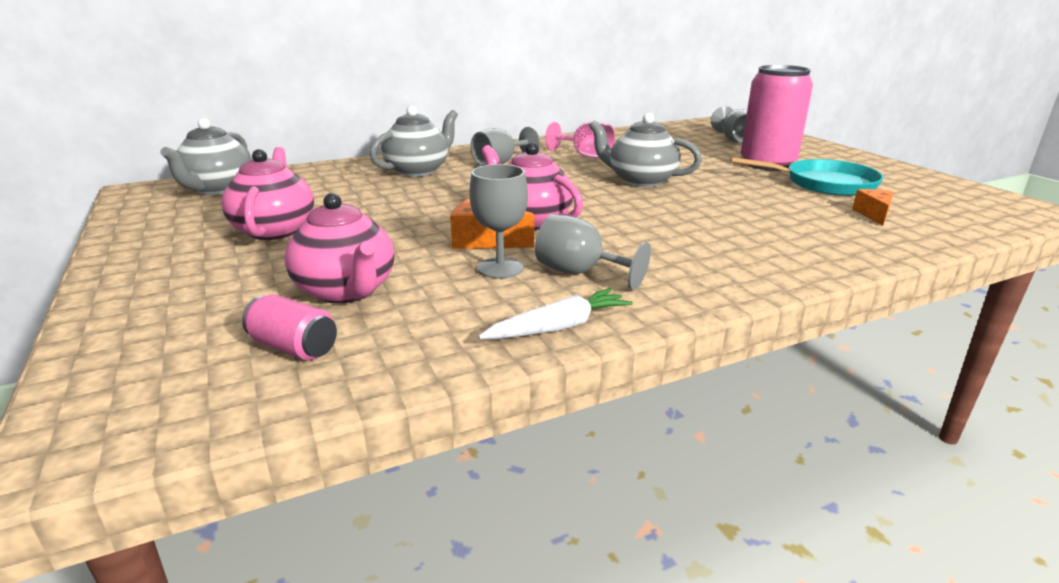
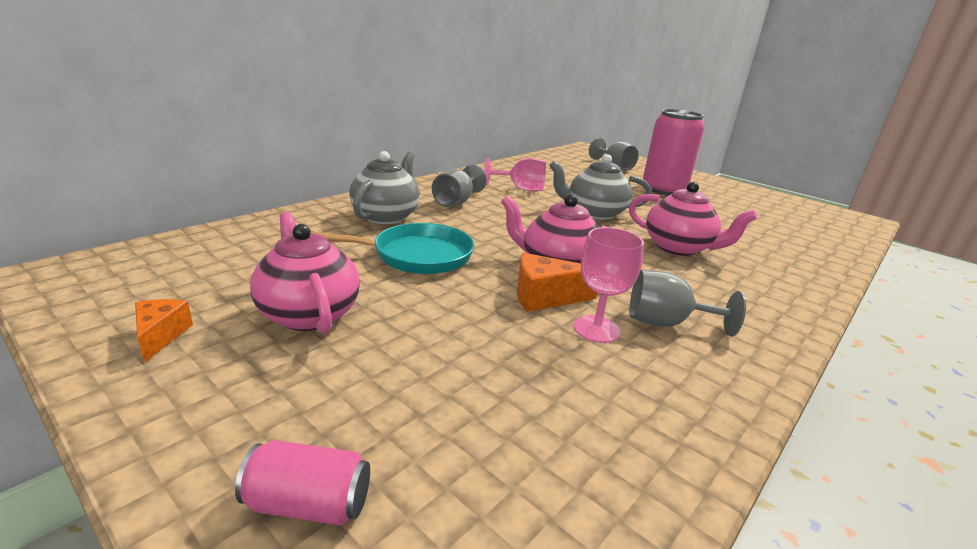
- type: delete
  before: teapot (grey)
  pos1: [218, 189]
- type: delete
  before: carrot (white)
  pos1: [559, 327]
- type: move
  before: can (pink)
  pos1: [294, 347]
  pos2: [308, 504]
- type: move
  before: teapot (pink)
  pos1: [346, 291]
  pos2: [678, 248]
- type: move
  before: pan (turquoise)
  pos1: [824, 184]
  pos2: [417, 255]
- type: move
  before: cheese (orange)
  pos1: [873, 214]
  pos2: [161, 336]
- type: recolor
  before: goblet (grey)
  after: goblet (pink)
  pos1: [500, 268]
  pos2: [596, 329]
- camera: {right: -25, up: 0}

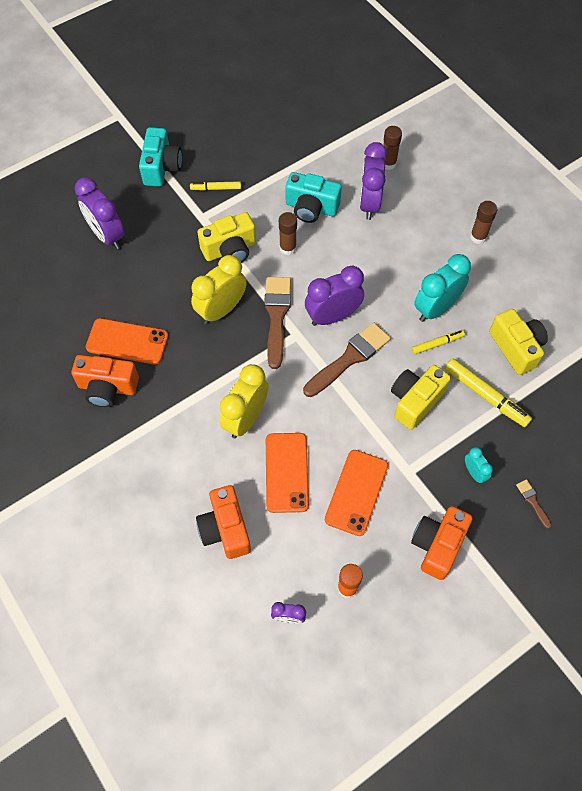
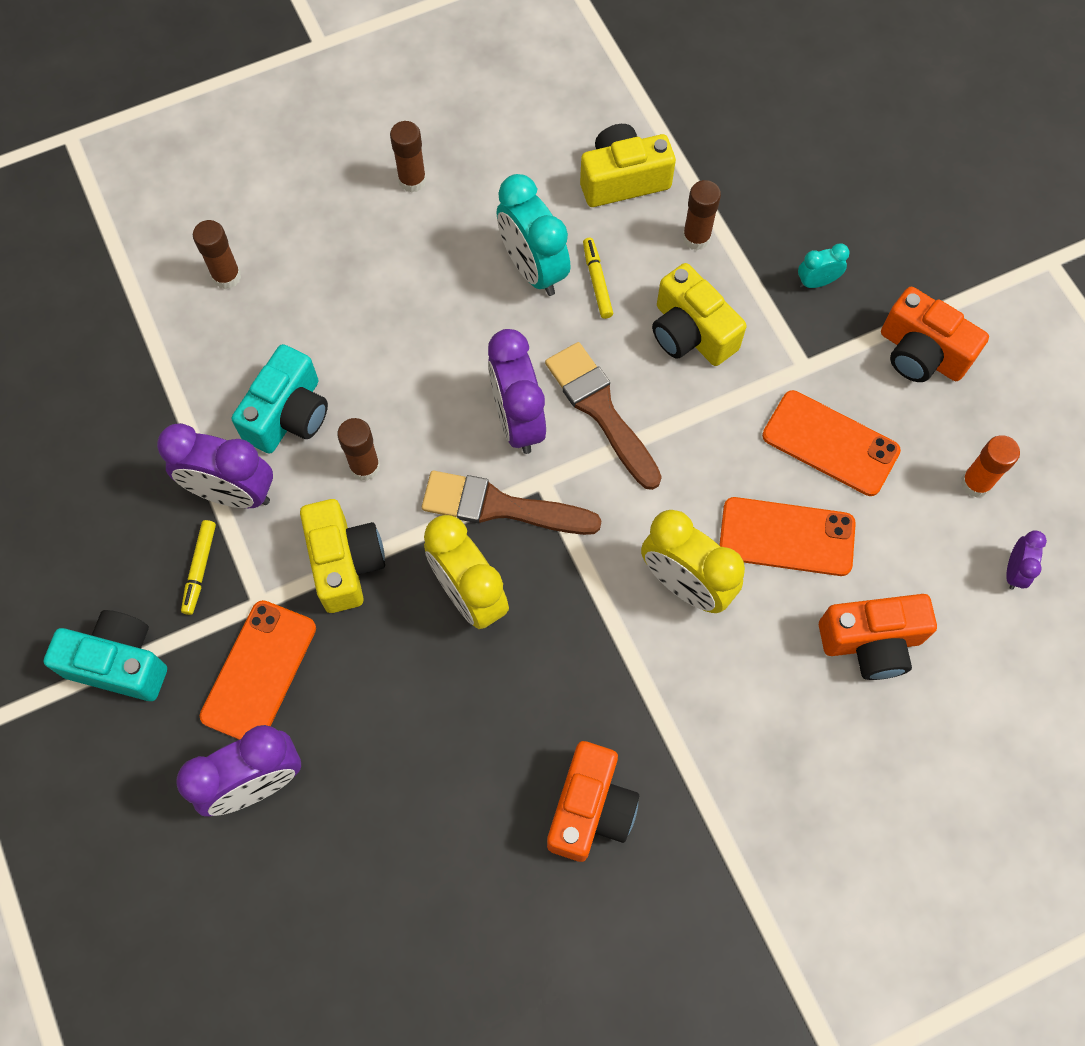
- type: delete
  before: brush (brown)
  pos1: [532, 501]
- type: move
  before: phone (orange)
  pos1: [127, 342]
  pos2: [259, 672]
- type: move
  before: clock (purple)
  pos1: [369, 203]
  pos2: [232, 493]
- type: replace
  before: marker (yellow)
  after: glue stick (brown)
  pos1: [486, 396]
  pos2: [696, 238]
- camera: {right: -80, up: 5}

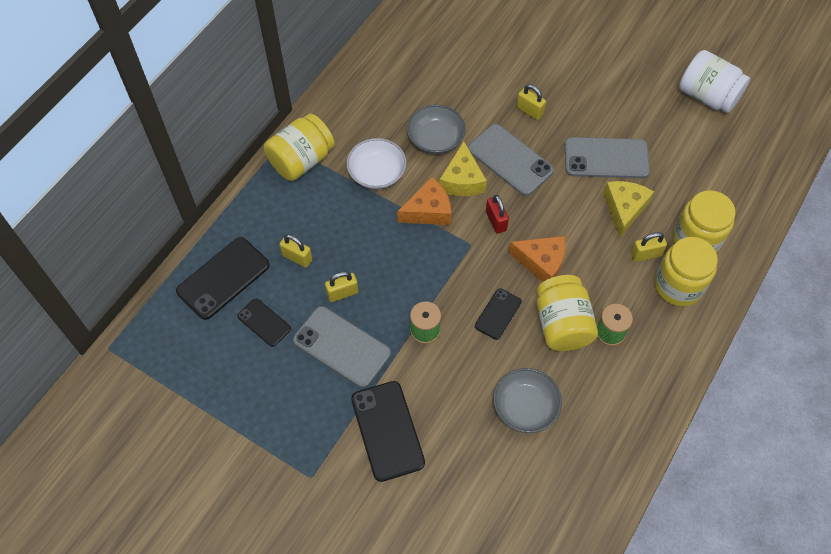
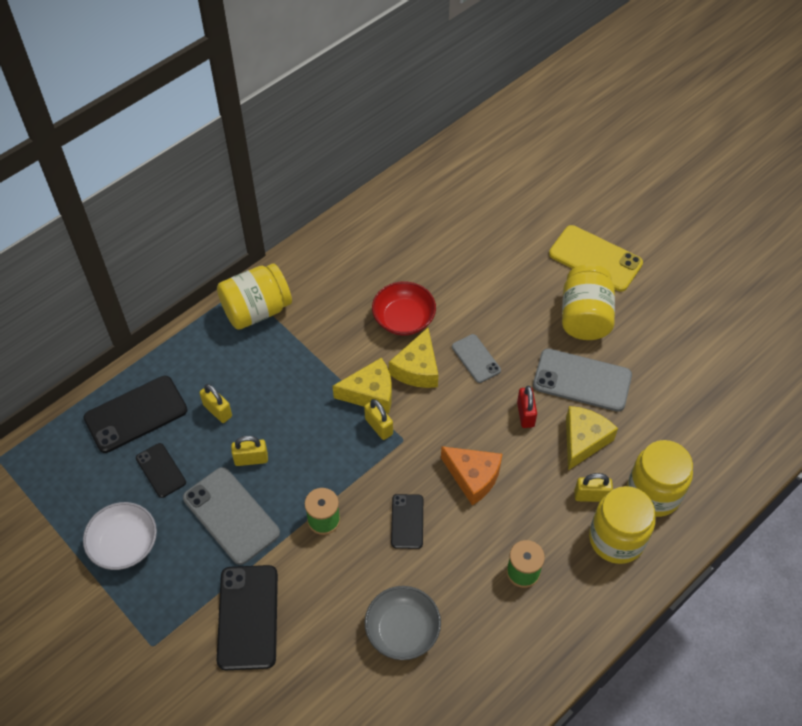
- type: delete
  before: jar (white)
  pos1: [707, 96]
- type: insert
  after: phone (yellow)
  pos2: [595, 259]
- type: move
  before: bowl (white)
  pos1: [377, 173]
  pos2: [124, 544]
- type: move
  before: padlock (red)
  pos1: [496, 221]
  pos2: [525, 414]
- type: move
  before: padlock (yellow)
  pos1: [529, 111]
  pos2: [379, 426]
- type: move
  before: jar (yellow)
  pos1: [562, 324]
  pos2: [585, 317]
- type: recolor
  before: cheese (orange)
  after: cheese (yellow)
  pos1: [428, 211]
  pos2: [370, 393]
- type: recolor
  before: bowl (grey)
  after: bowl (red)
  pos1: [435, 139]
  pos2: [403, 318]
- type: rotate
  before: phone (black)
  pos1: [498, 314]
  pos2: [407, 521]
  turn: -45
- type: resize
  before: phone (grey)
  pos1: [510, 160]
  pos2: [476, 358]
  scale: 0.58
- camera: {right: 15, up: -5}

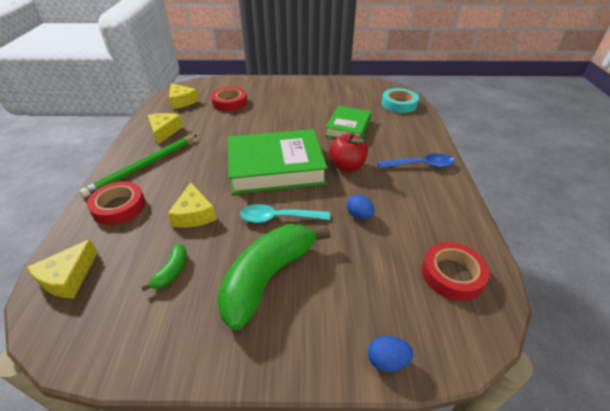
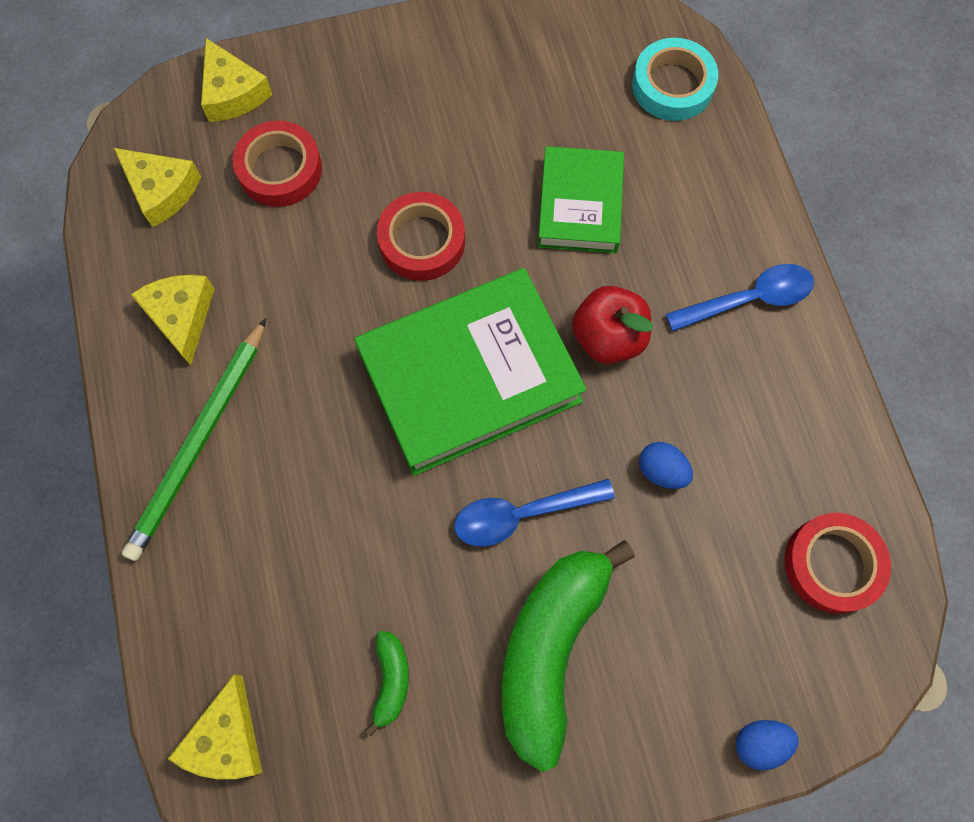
- type: move
  before: tape (red)
  pos1: [119, 207]
  pos2: [422, 241]
- type: move
  before: cheese (yellow)
  pos1: [194, 214]
  pos2: [233, 93]
- type: recolor
  before: spoon (turquoise)
  after: spoon (blue)
  pos1: [278, 218]
  pos2: [522, 514]
- camera: {right: -15, up: 30}

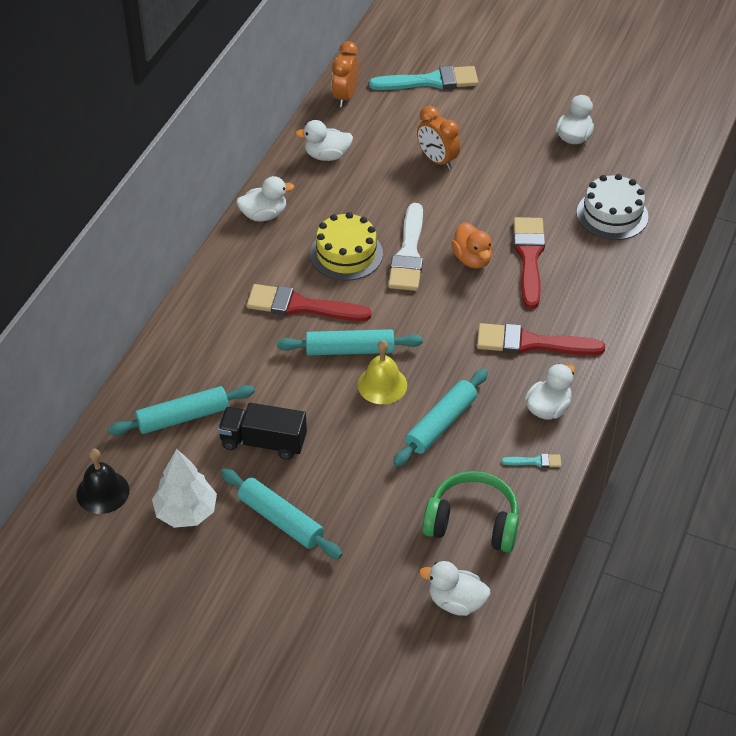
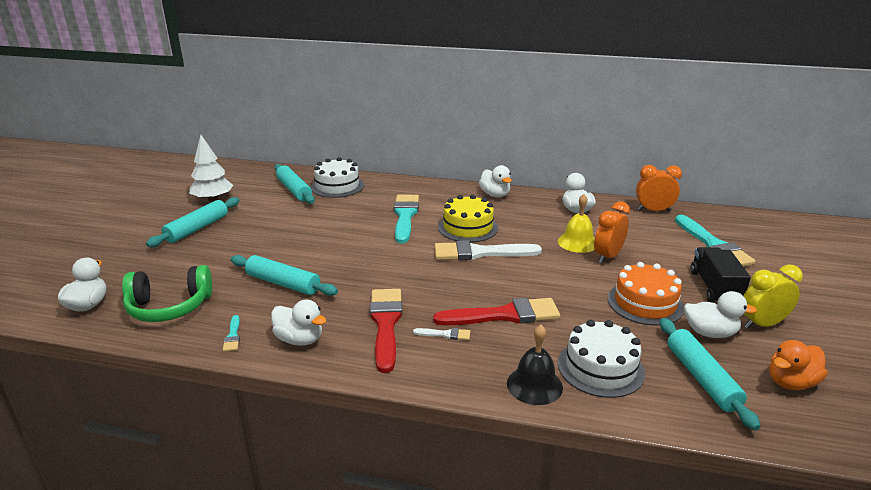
- type: insert
  after: cake (white)
  pos2: [337, 186]
- type: insert
  after: brush (white)
  pos2: [445, 334]
- type: insert
  after: cake (orange)
  pos2: [645, 303]
- type: insert
  after: clock (yellow)
  pos2: [762, 324]
- type: move
  before: bell (black)
  pos1: [102, 492]
  pos2: [534, 385]
- type: move
  before: truck (black)
  pos1: [263, 442]
  pos2: [714, 288]
- type: move
  before: rolling pin (turquoise)
  pos1: [350, 350]
  pos2: [701, 378]
- type: move
  before: bell (yellow)
  pos1: [382, 385]
  pos2: [577, 242]
- type: move
  before: duck (orange)
  pos1: [472, 259]
  pos2: [791, 382]
- type: recolor
  before: brush (red)
  after: brush (turquoise)
  pos1: [301, 306]
  pos2: [405, 216]
- type: rotate
  before: headphones (green)
  pos1: [472, 522]
  pos2: [169, 307]
  turn: 75
- camera: {right: 80, up: -20}

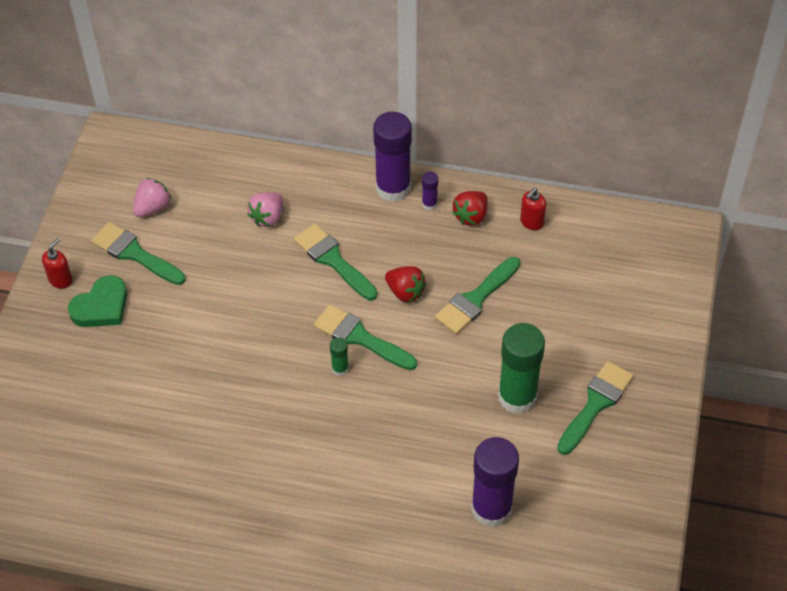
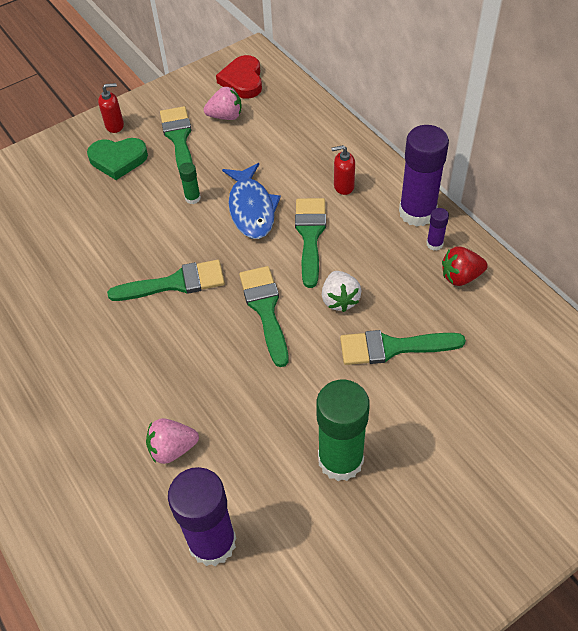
- type: insert
  after: heart (red)
  pos2: [242, 80]
- type: insert
  after: fish (blue)
  pos2: [251, 208]
- type: move
  before: strawberry (pink)
  pos1: [267, 217]
  pos2: [172, 449]
- type: move
  before: glue stick (green)
  pos1: [340, 369]
  pos2: [192, 198]
- type: move
  before: soap dispenser (red)
  pos1: [531, 222]
  pos2: [343, 186]
- type: move
  before: brush (green)
  pos1: [595, 404]
  pos2: [175, 283]
- type: recolor
  before: strawberry (red)
  after: strawberry (white)
  pos1: [405, 292]
  pos2: [340, 300]
- camera: {right: 45, up: 0}

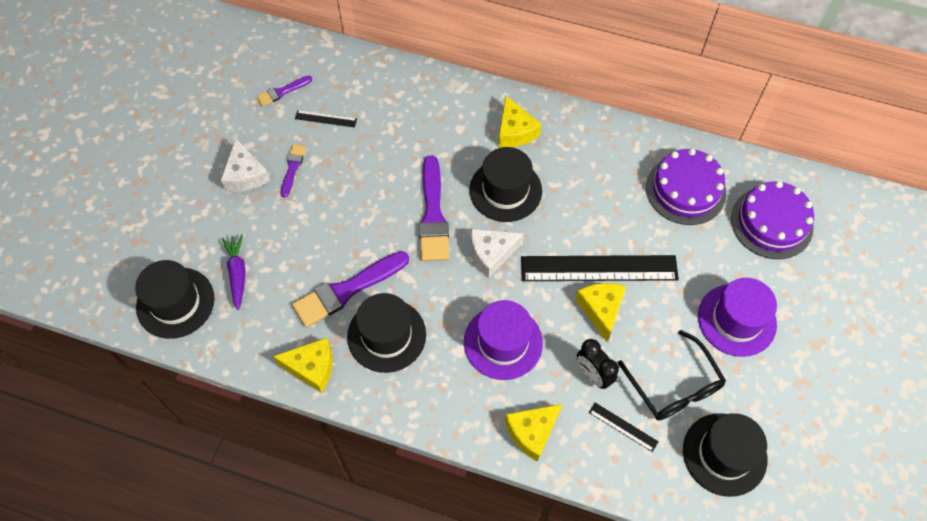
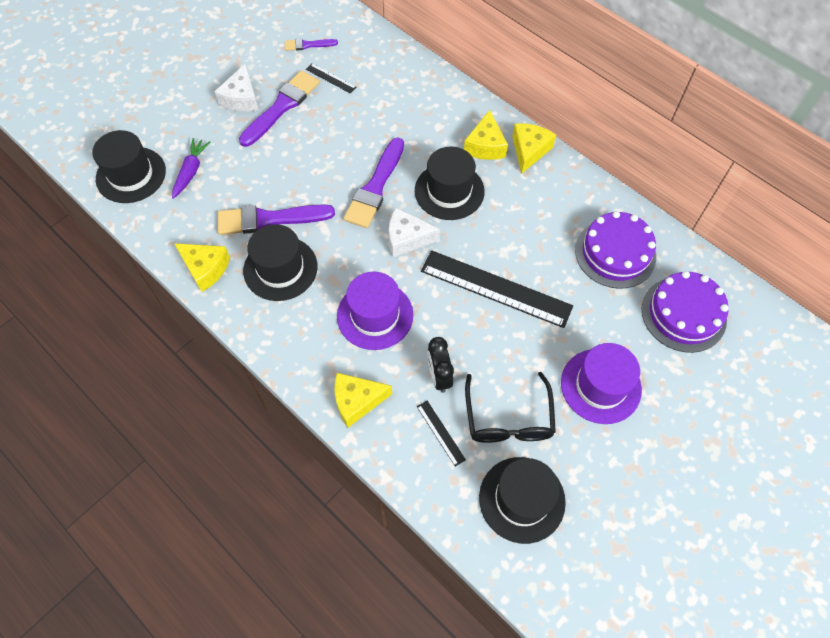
- type: move
  before: cheese (yellow)
  pos1: [601, 310]
  pos2: [529, 151]
- type: resize
  before: brush (purple)
  pos1: [292, 168]
  pos2: [281, 107]
  scale: 1.92
- camera: {right: 25, up: 0}

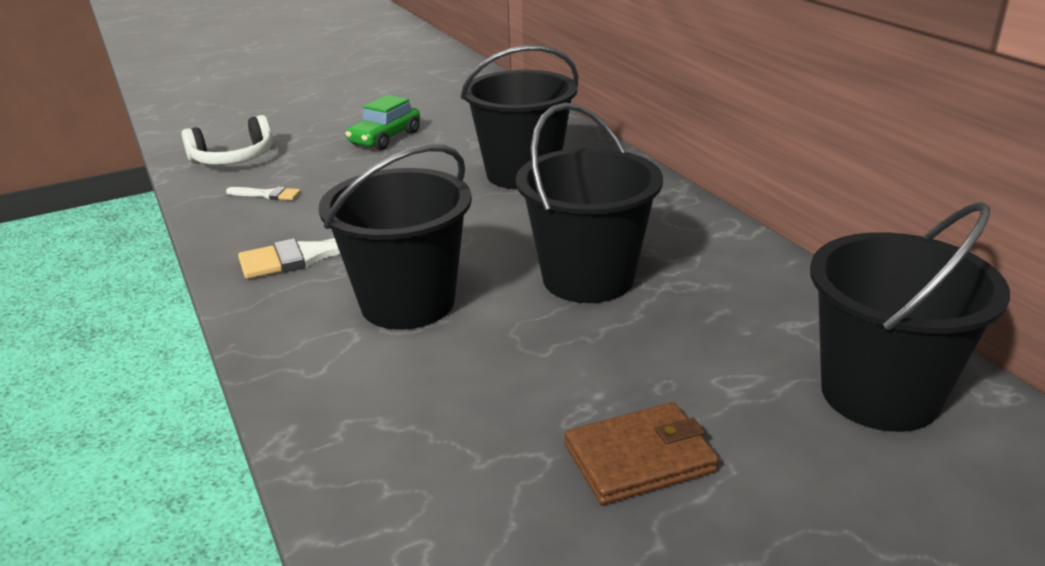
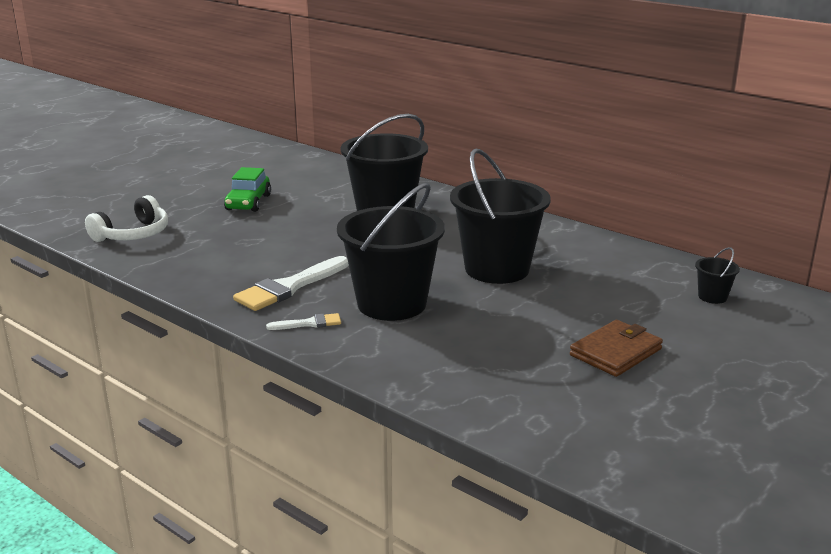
- type: move
  before: brush (white)
  pos1: [267, 194]
  pos2: [309, 323]
- type: resize
  before: bucket (black)
  pos1: [879, 394]
  pos2: [712, 297]
  scale: 0.41
- camera: {right: -25, up: -5}

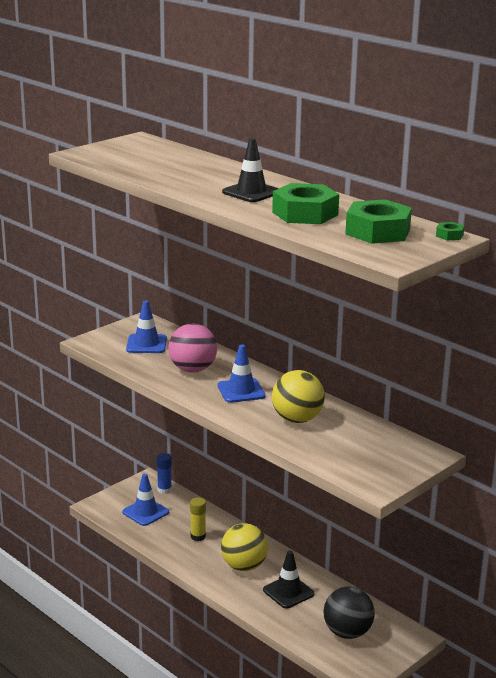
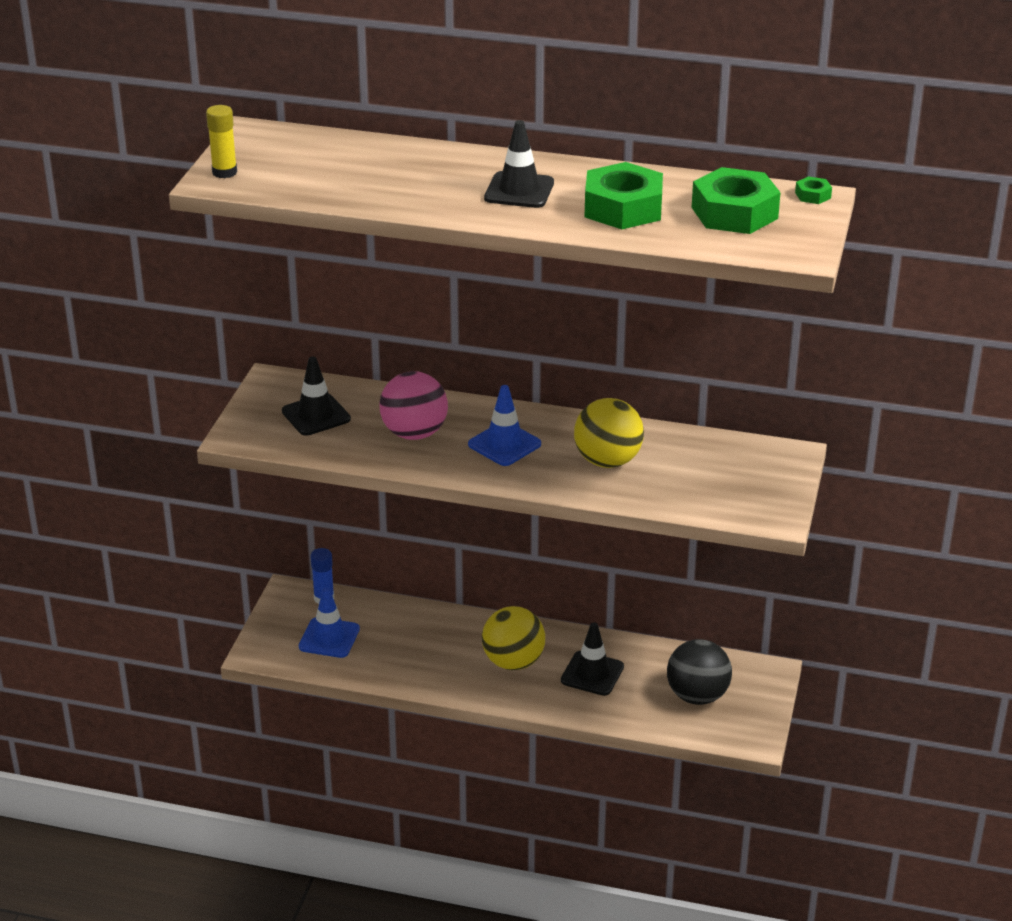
- type: move
  before: glue stick (yellow)
  pos1: [198, 536]
  pos2: [224, 172]
- type: recolor
  before: traffic cone (blue)
  after: traffic cone (black)
  pos1: [146, 344]
  pos2: [316, 415]
- camera: {right: -30, up: 10}

